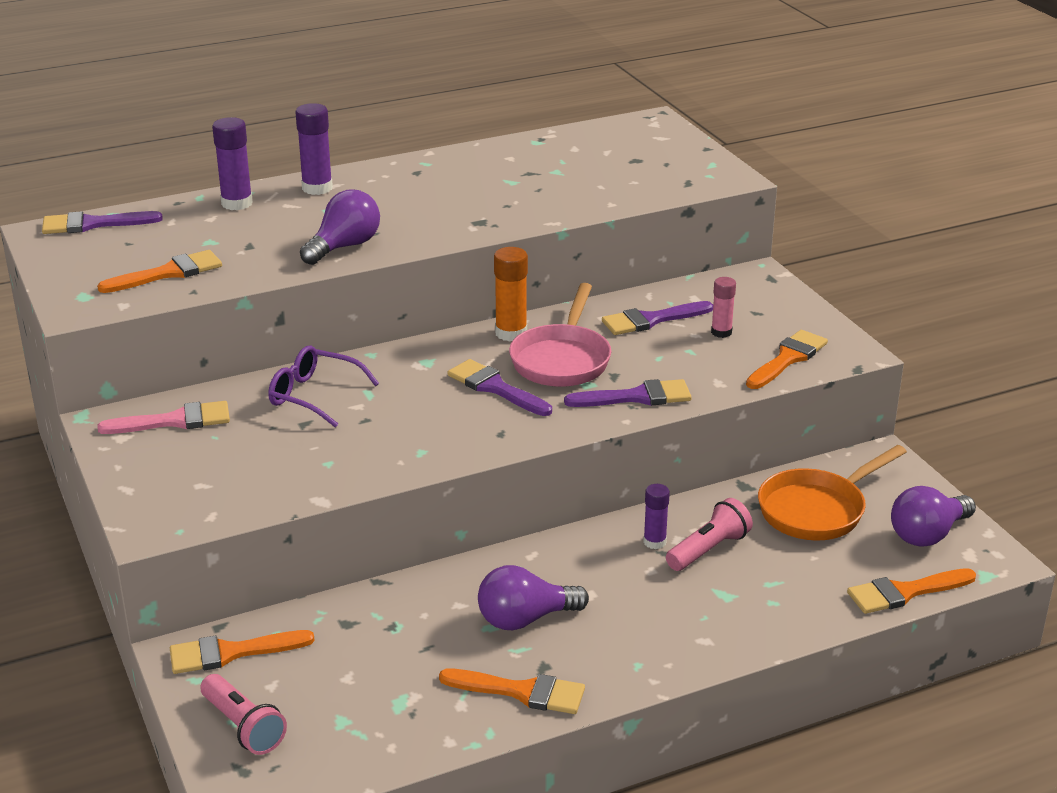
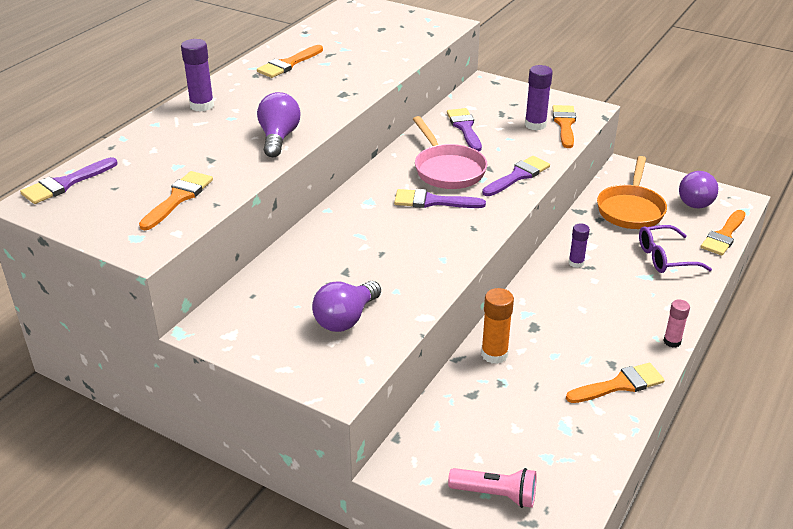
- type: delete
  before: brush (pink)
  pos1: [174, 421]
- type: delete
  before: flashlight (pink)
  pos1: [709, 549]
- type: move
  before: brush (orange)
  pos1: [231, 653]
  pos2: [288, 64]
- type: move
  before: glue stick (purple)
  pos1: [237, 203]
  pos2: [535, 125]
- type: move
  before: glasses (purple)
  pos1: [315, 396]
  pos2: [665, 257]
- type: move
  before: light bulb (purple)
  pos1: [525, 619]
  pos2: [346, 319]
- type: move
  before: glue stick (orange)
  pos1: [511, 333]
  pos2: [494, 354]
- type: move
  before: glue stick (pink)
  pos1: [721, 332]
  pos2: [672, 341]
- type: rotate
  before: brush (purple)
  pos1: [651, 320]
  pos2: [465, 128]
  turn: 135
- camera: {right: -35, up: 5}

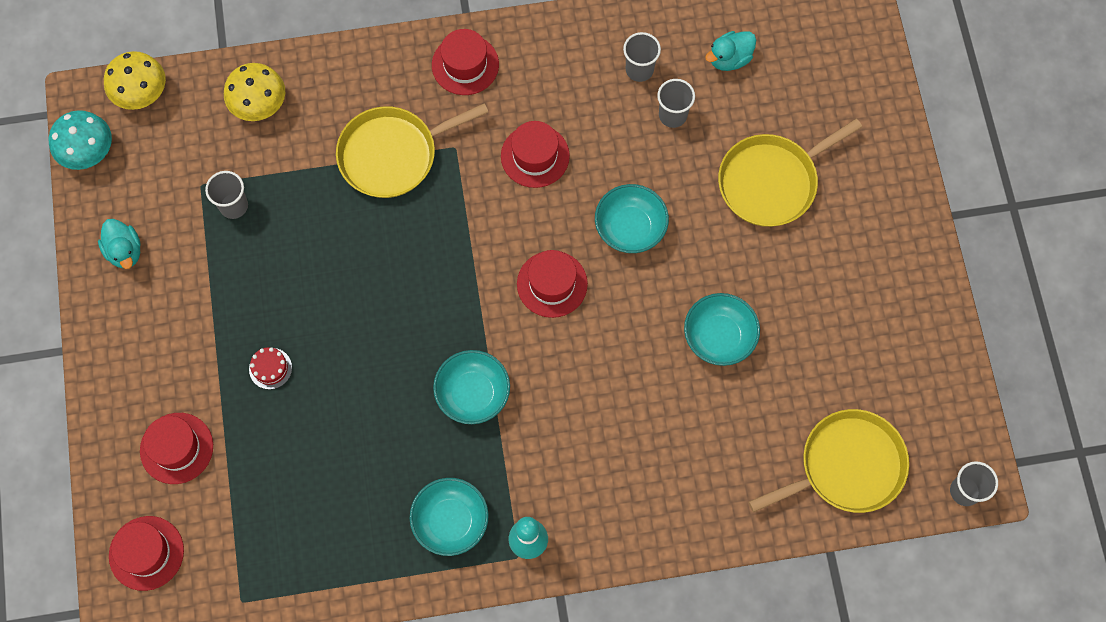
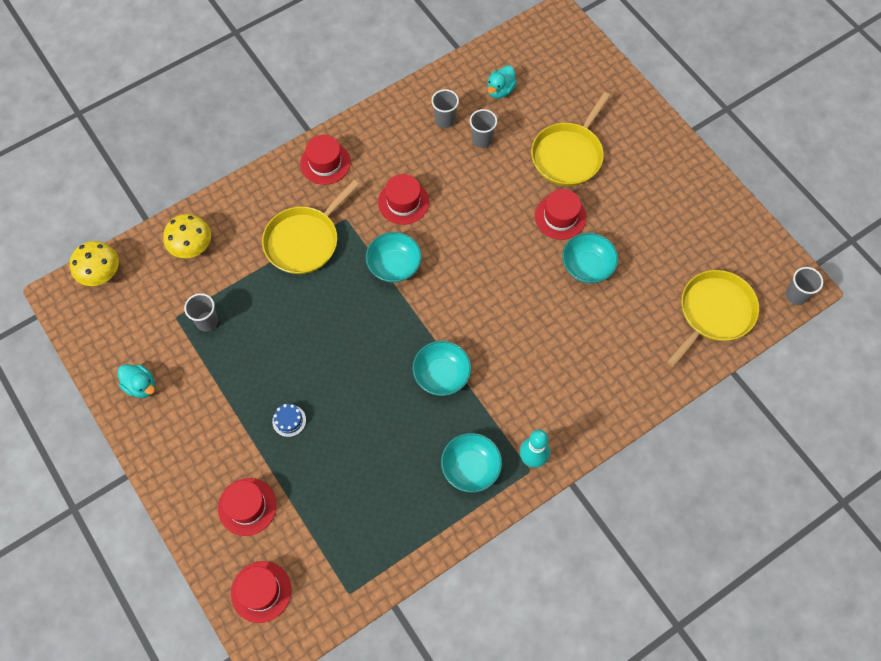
- type: delete
  before: mushroom (turquoise)
  pos1: [87, 151]
- type: move
  before: hat (red)
  pos1: [552, 284]
  pos2: [560, 217]
- type: move
  before: bowl (turquoise)
  pos1: [630, 228]
  pos2: [394, 265]
- type: recolor
  before: cake (red)
  after: cake (blue)
  pos1: [270, 368]
  pos2: [289, 420]
- camera: {right: -25, up: -5}

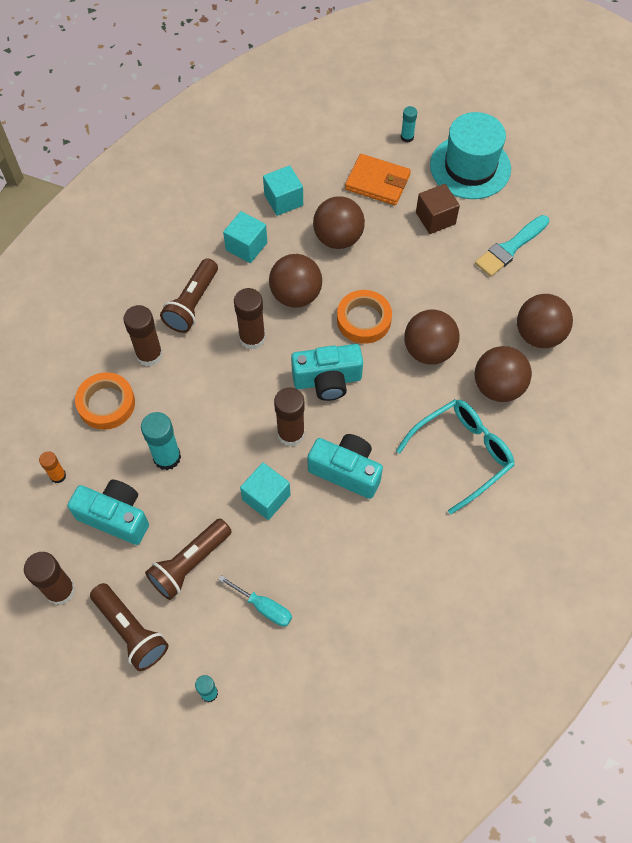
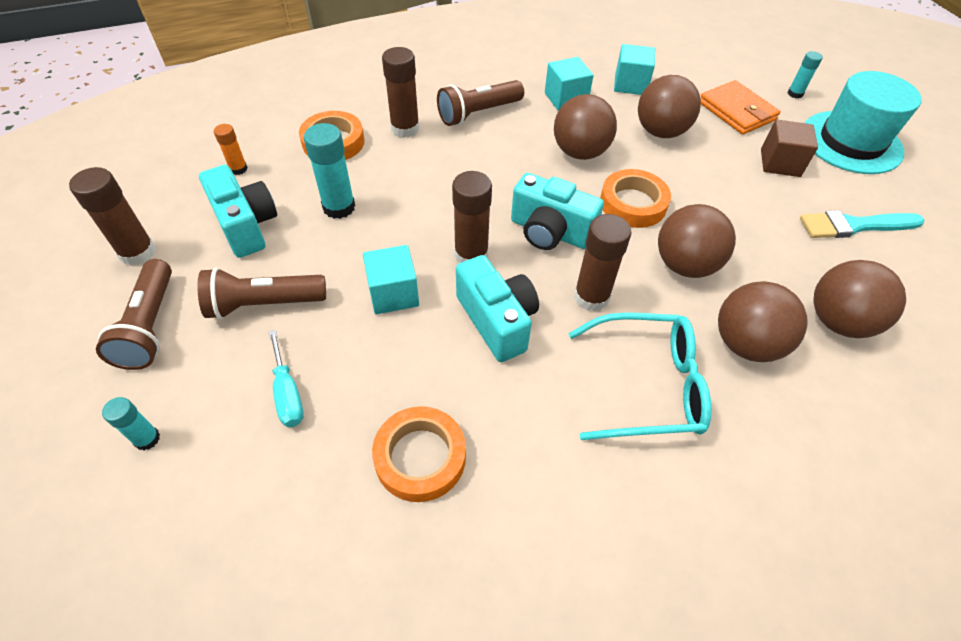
- type: insert
  after: tape (orange)
  pos2: [420, 457]
- type: move
  before: glue stick (brown)
  pos1: [252, 338]
  pos2: [591, 297]
- camera: {right: 35, up: -10}

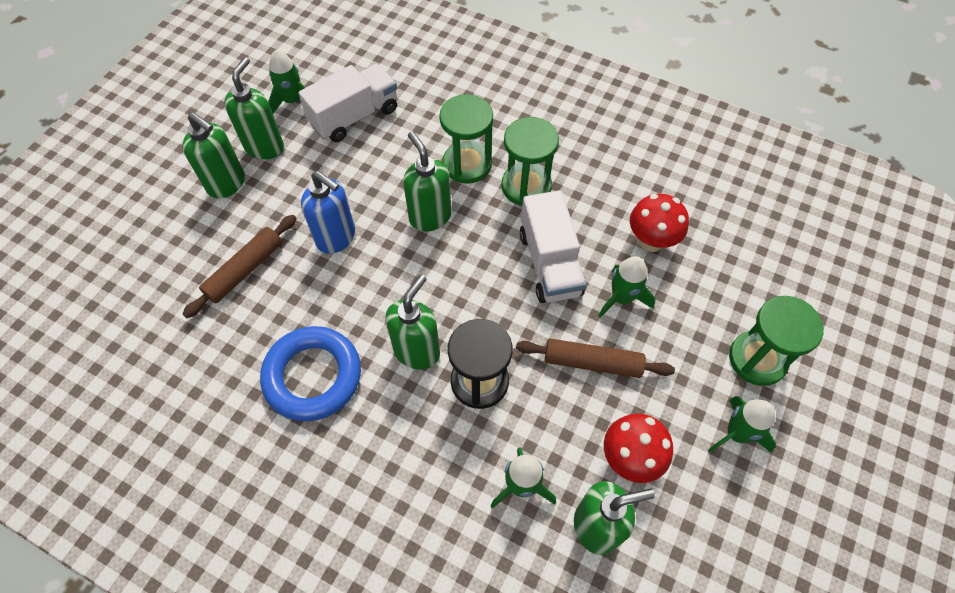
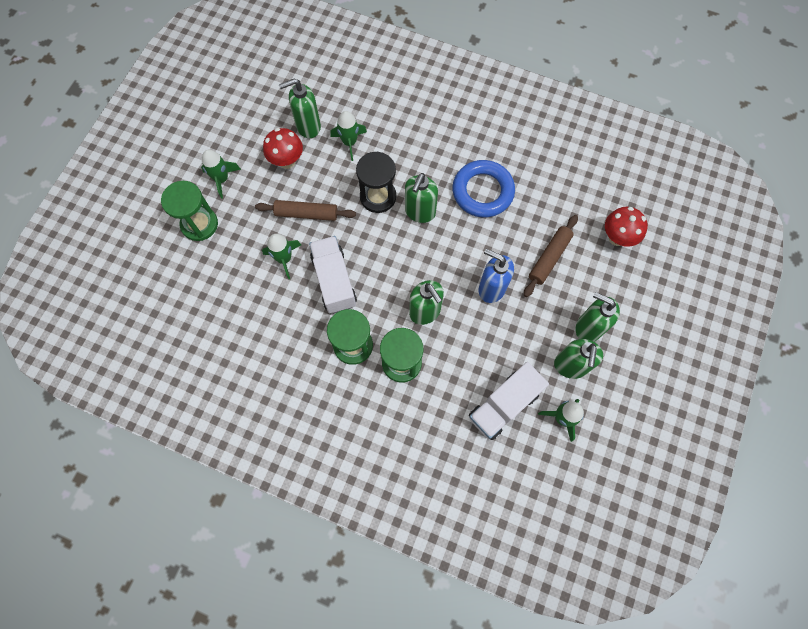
- type: move
  before: mushroom (red)
  pos1: [651, 241]
  pos2: [617, 238]
- camera: {right: 175, up: 10}

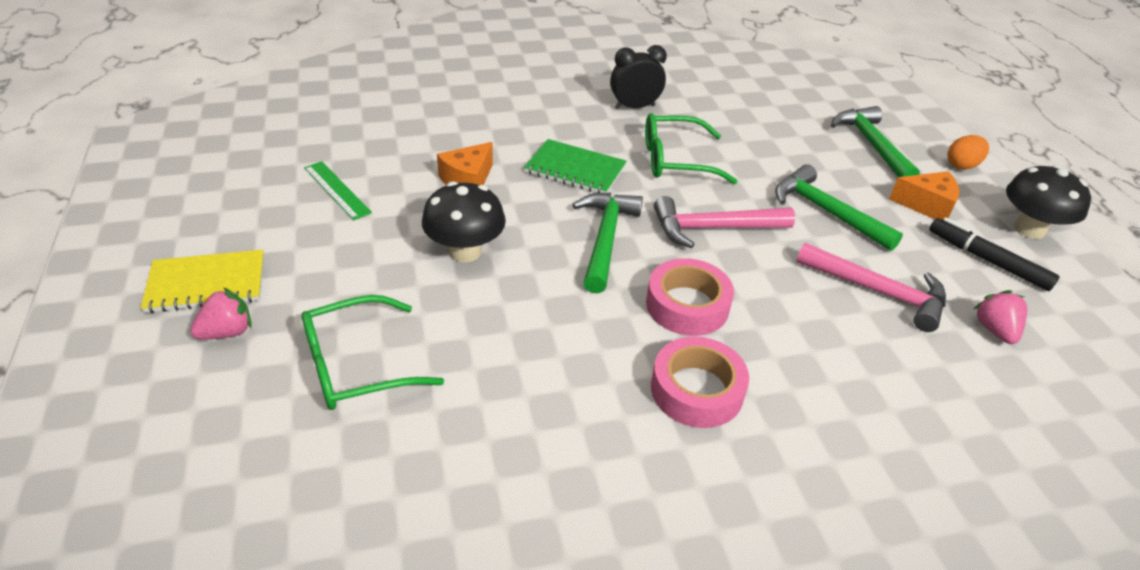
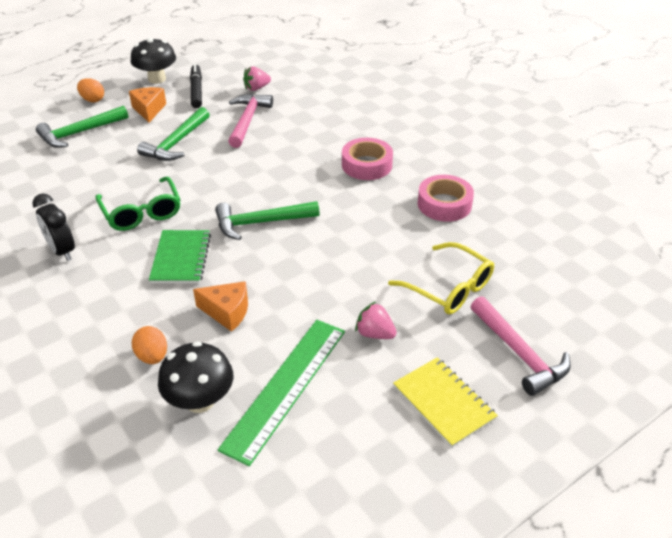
- type: insert
  after: egg (orange)
  pos2: [152, 356]
- type: move
  before: strawberry (pink)
  pos1: [227, 332]
  pos2: [375, 333]
- type: move
  before: mushroom (black)
  pos1: [465, 251]
  pos2: [200, 401]
- type: move
  before: tape (pink)
  pos1: [687, 305]
  pos2: [444, 204]
- type: move
  before: hammer (pink)
  pos1: [713, 228]
  pos2: [519, 353]
- type: recolor
  before: glasses (green)
  after: glasses (yellow)
  pos1: [356, 365]
  pos2: [449, 288]
- type: rotate
  before: marker (black)
  pos1: [987, 260]
  pos2: [196, 90]
  turn: 150
- type: resize
  before: ruler (green)
  pos1: [337, 190]
  pos2: [286, 387]
  scale: 1.84
- camera: {right: -110, up: 0}

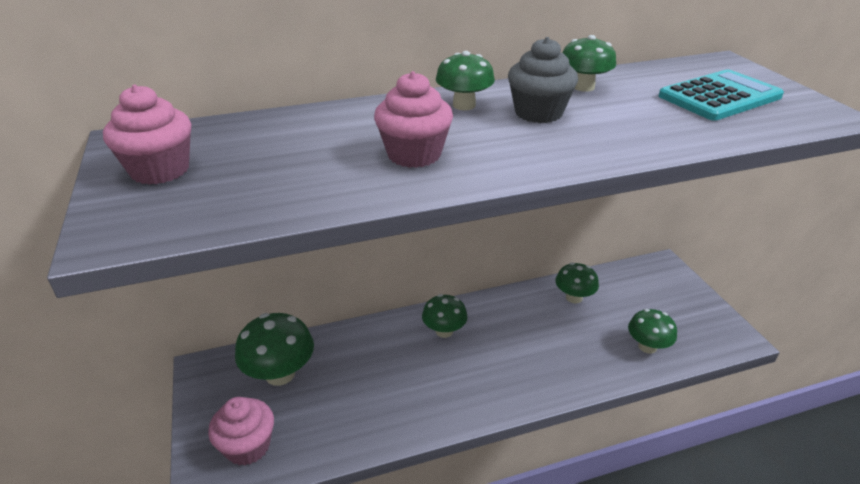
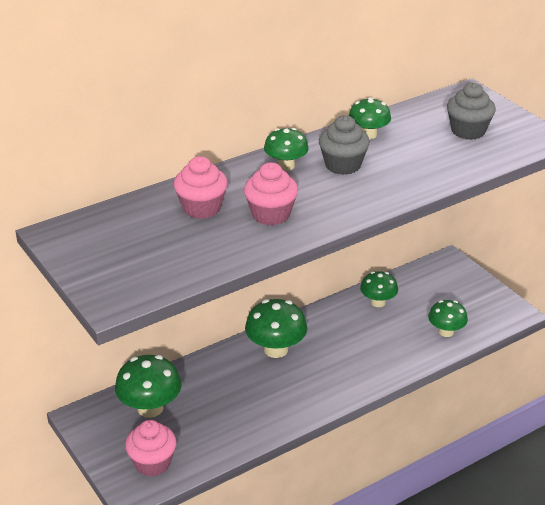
- type: move
  before: cupcake (pink)
  pos1: [160, 170]
  pos2: [201, 208]
- type: replace
  before: calculator (turquoise)
  after: cupcake (grey)
  pos1: [719, 96]
  pos2: [468, 131]
- type: resize
  before: mushroom (green)
  pos1: [444, 331]
  pos2: [276, 349]
  scale: 1.55
- camera: {right: -15, up: 0}

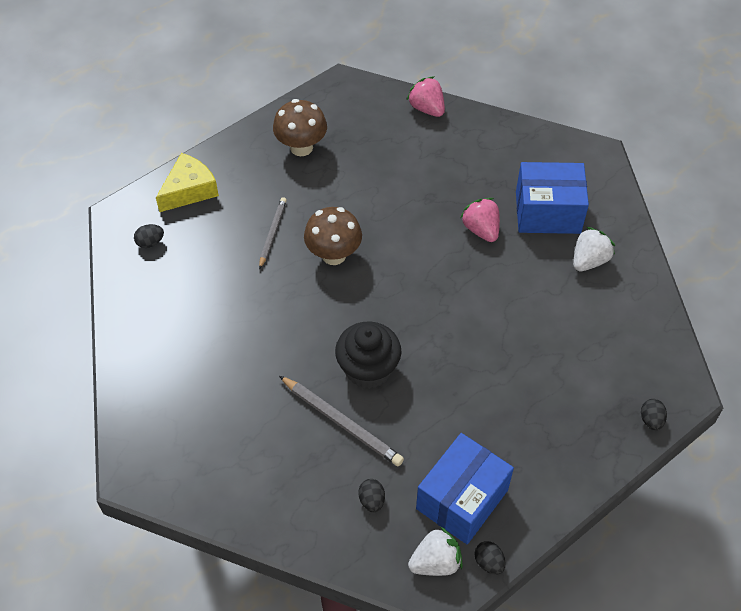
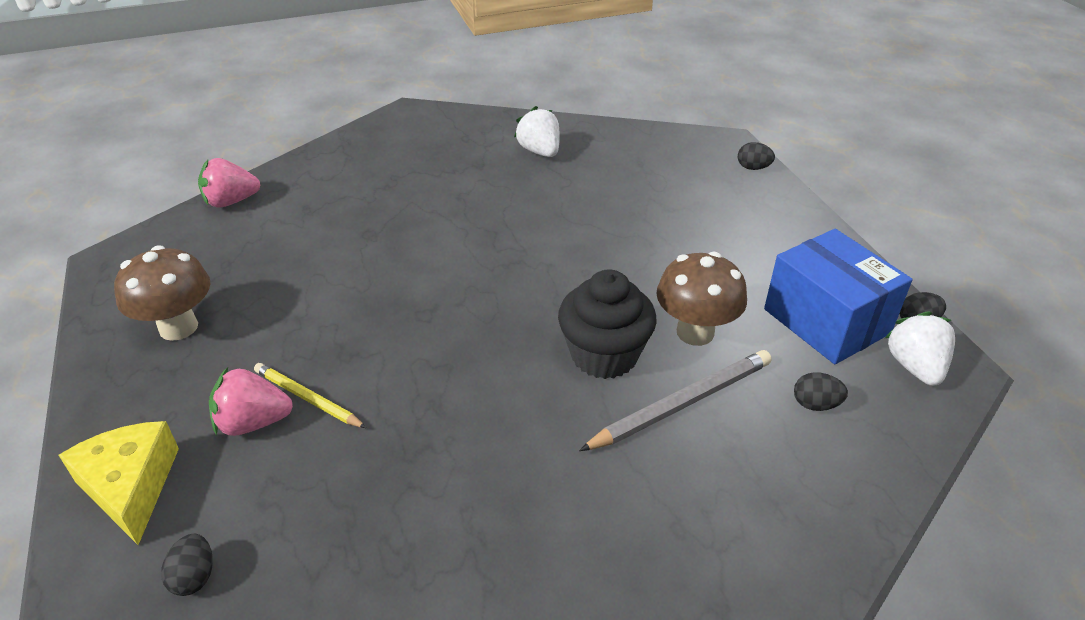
- type: delete
  before: box (blue)
  pos1: [548, 212]
- type: move
  before: mushroom (brown)
  pos1: [333, 255]
  pos2: [695, 332]
- type: move
  before: strawberry (pink)
  pos1: [481, 229]
  pos2: [253, 422]
- type: recolor
  before: pencil (grey)
  after: pencil (yellow)
  pos1: [272, 233]
  pos2: [308, 398]
- camera: {right: -70, up: -15}

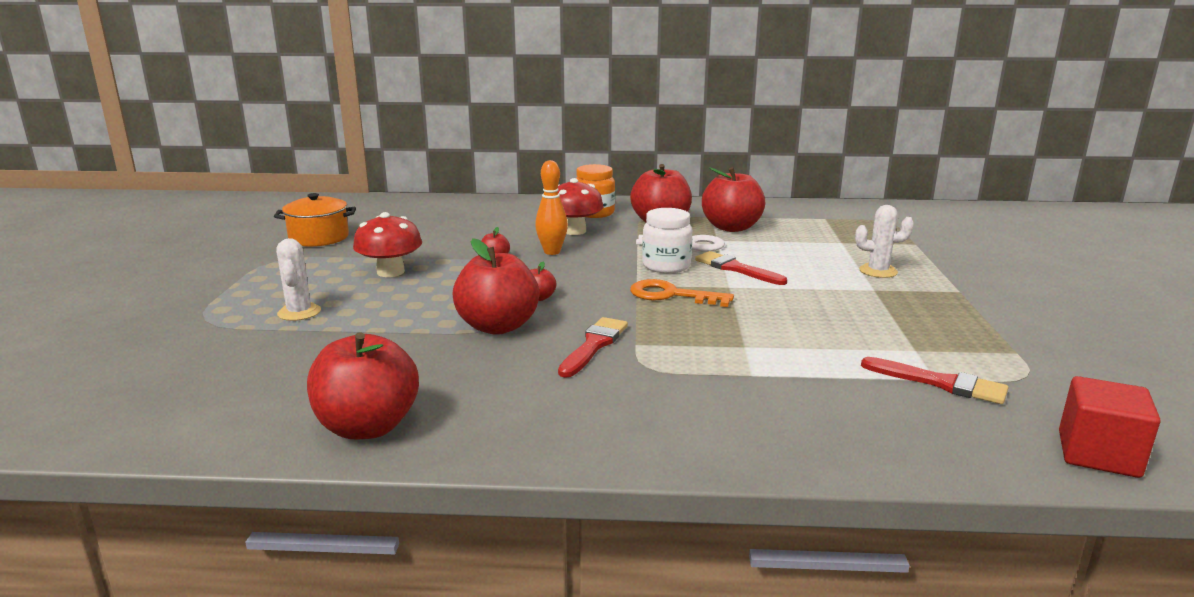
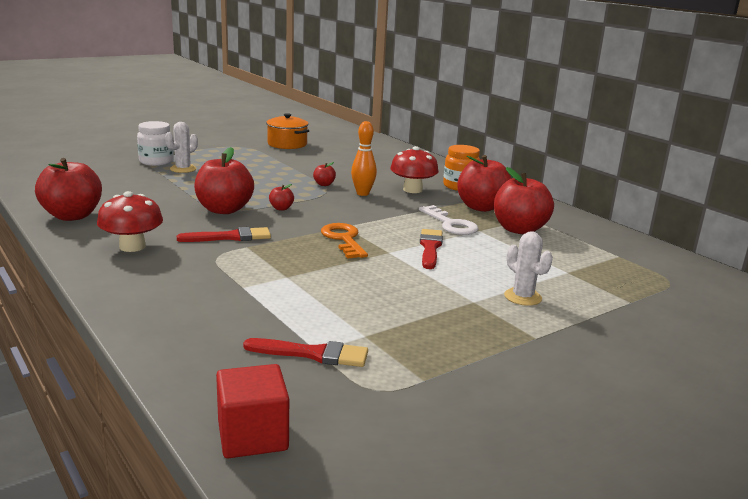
- type: move
  before: mushroom (red)
  pos1: [390, 272]
  pos2: [132, 246]
- type: move
  before: jar (white)
  pos1: [666, 266]
  pos2: [156, 162]
- type: rotate
  before: brush (red)
  pos1: [940, 383]
  pos2: [313, 354]
  turn: -75
- camera: {right: 50, up: 0}

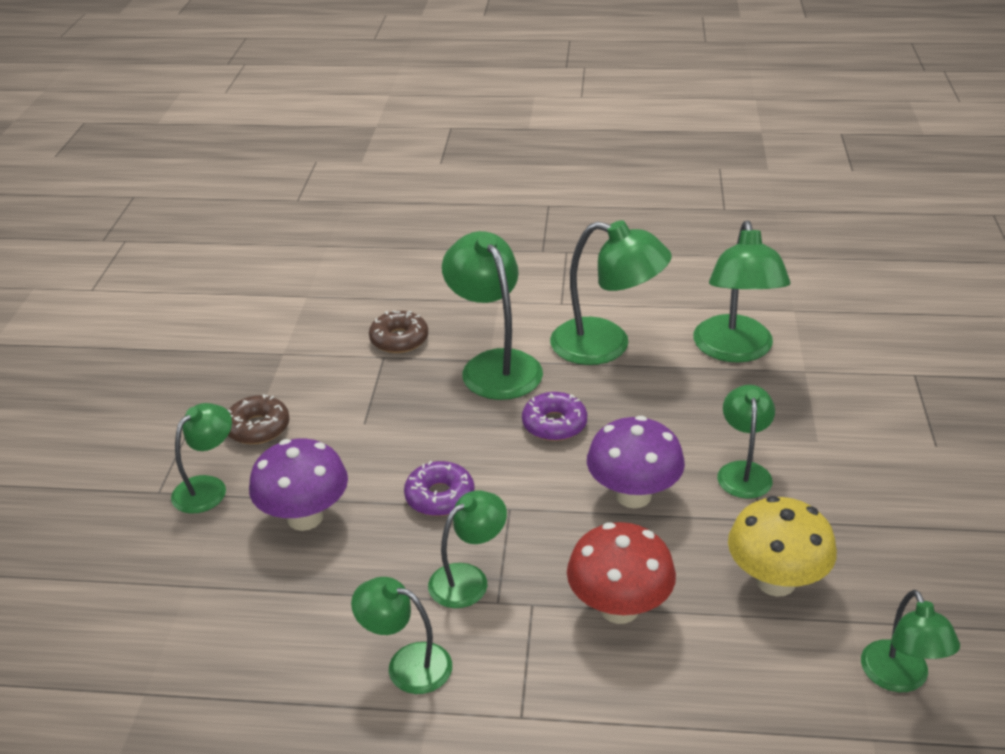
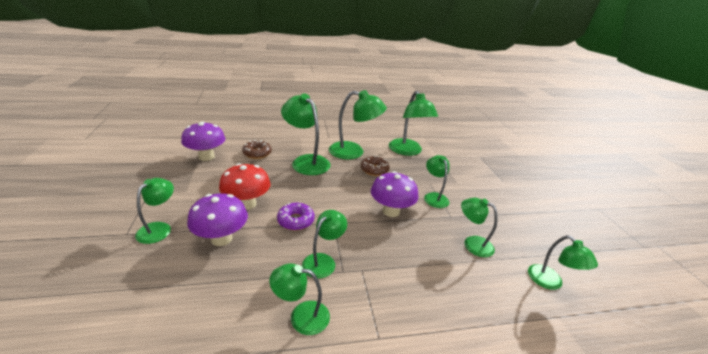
- type: delete
  before: donut (purple)
  pos1: [554, 424]
- type: insert
  after: mushroom (purple)
  pos2: [206, 157]
- type: move
  before: donut (brown)
  pos1: [258, 428]
  pos2: [374, 170]
- type: move
  before: mushroom (red)
  pos1: [619, 608]
  pos2: [247, 204]
- type: replace
  before: mushroom (yellow)
  after: lamp (green)
  pos1: [775, 581]
  pos2: [472, 243]
- camera: {right: -20, up: -5}

